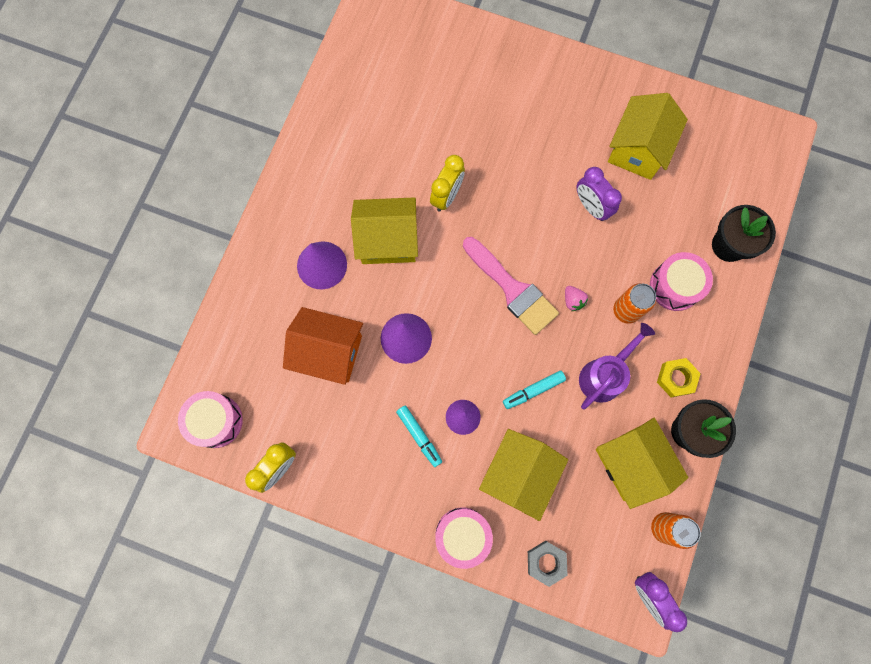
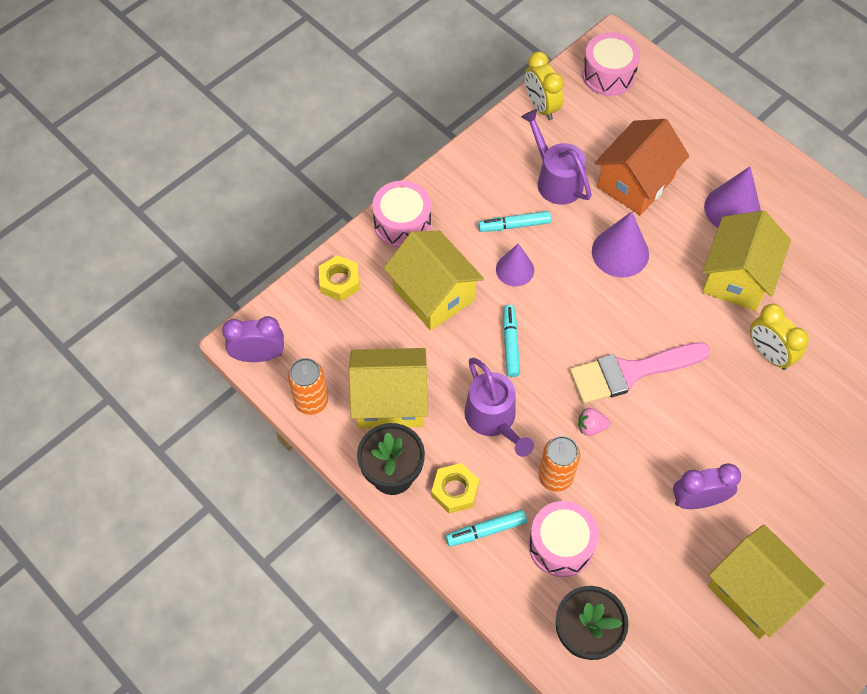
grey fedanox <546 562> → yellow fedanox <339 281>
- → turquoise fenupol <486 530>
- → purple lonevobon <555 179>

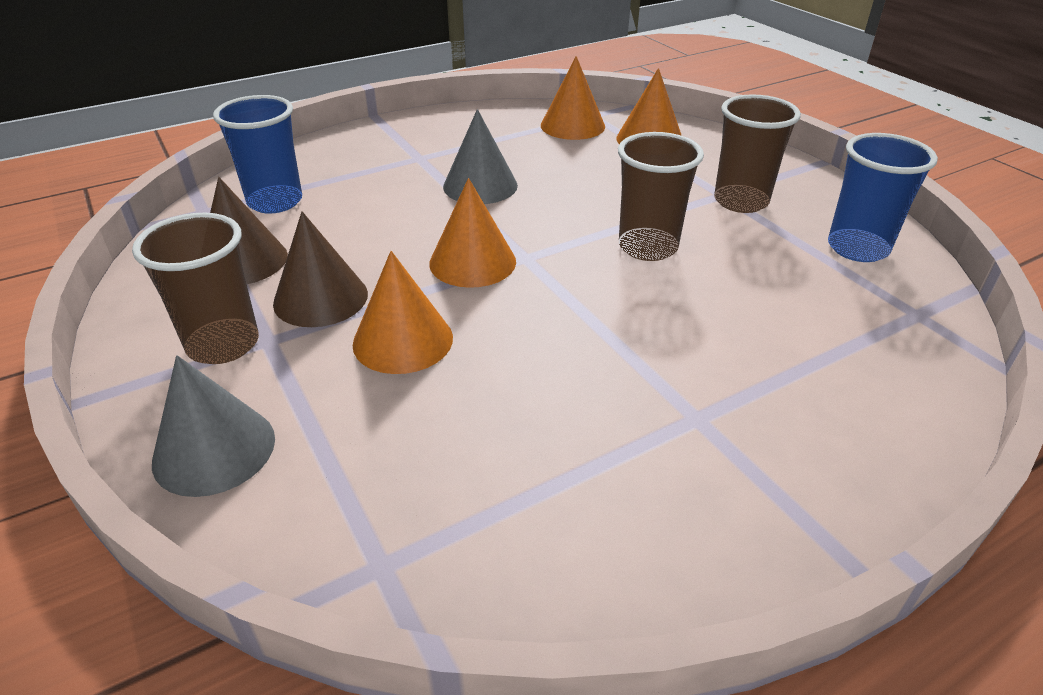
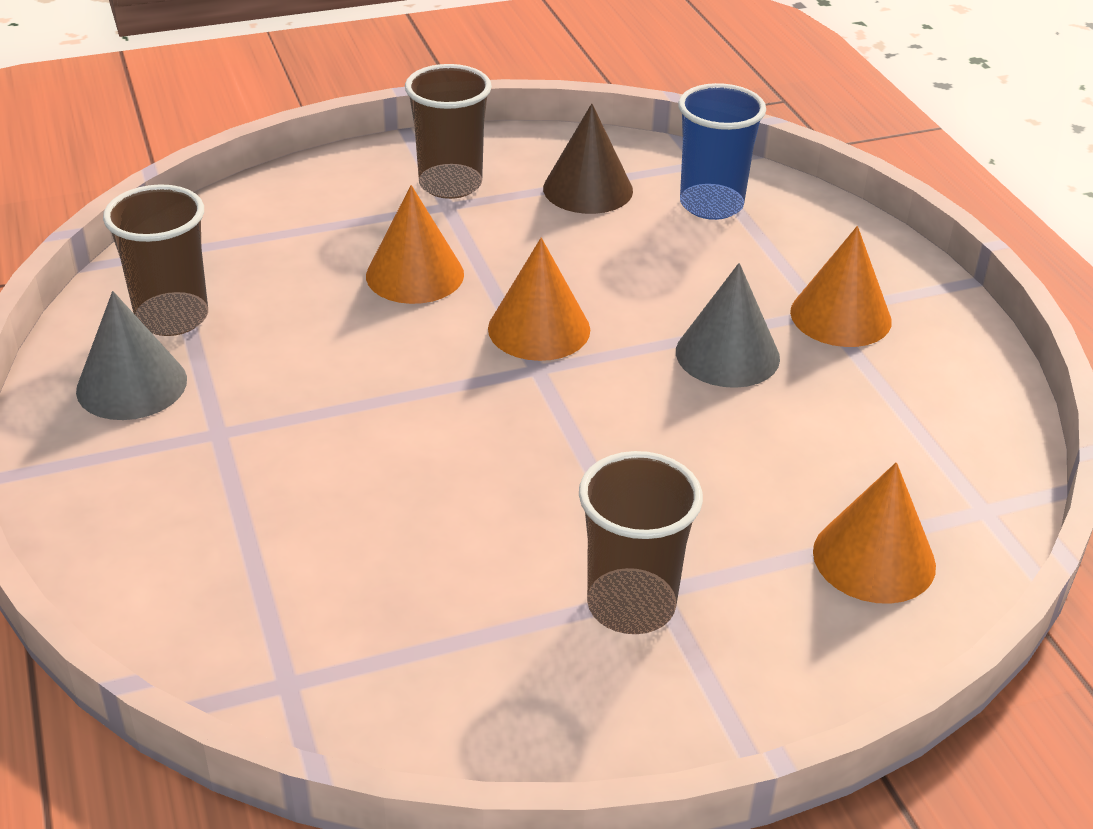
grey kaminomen <214 449> → grey kaminomen <131 385>, move
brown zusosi <648 247> → brown zusosi <172 317>, move
orange kaminomen <572 125> → orange kaminomen <840 316>, move
brown kaminomen <320 298> → -
blue zusosi <857 248> → -

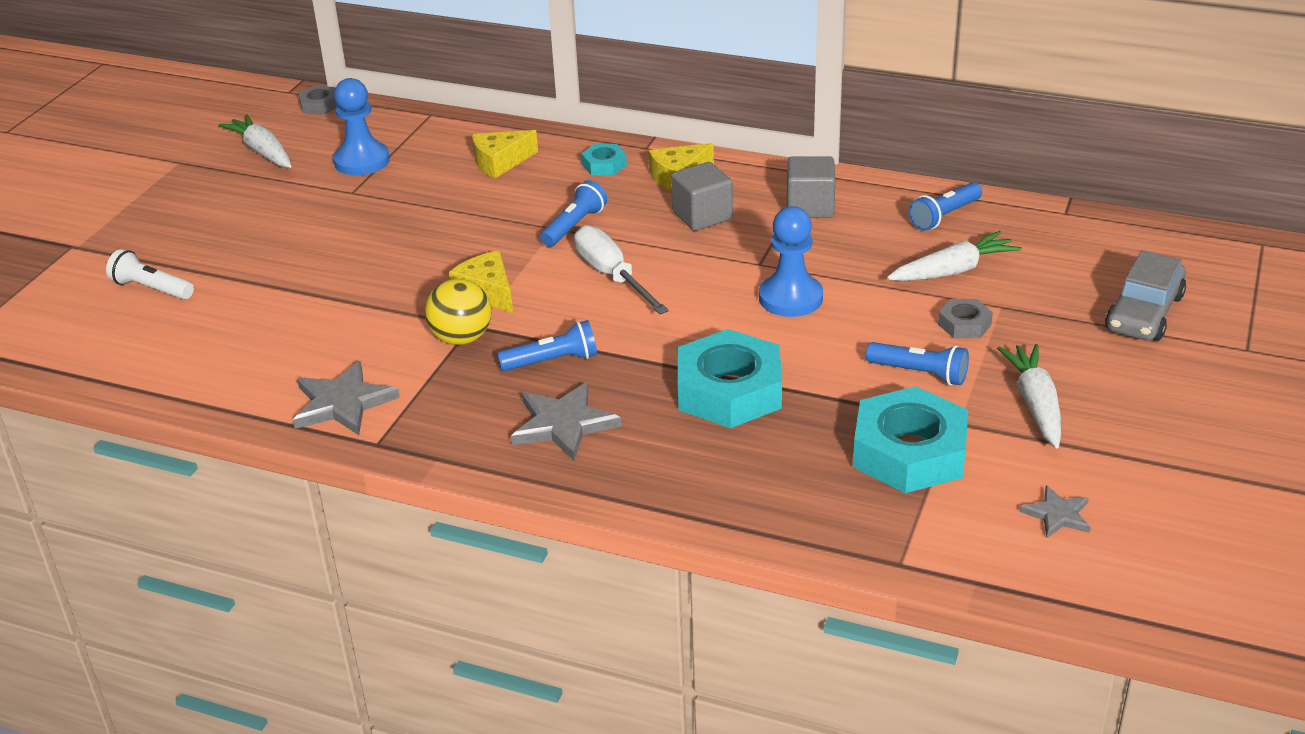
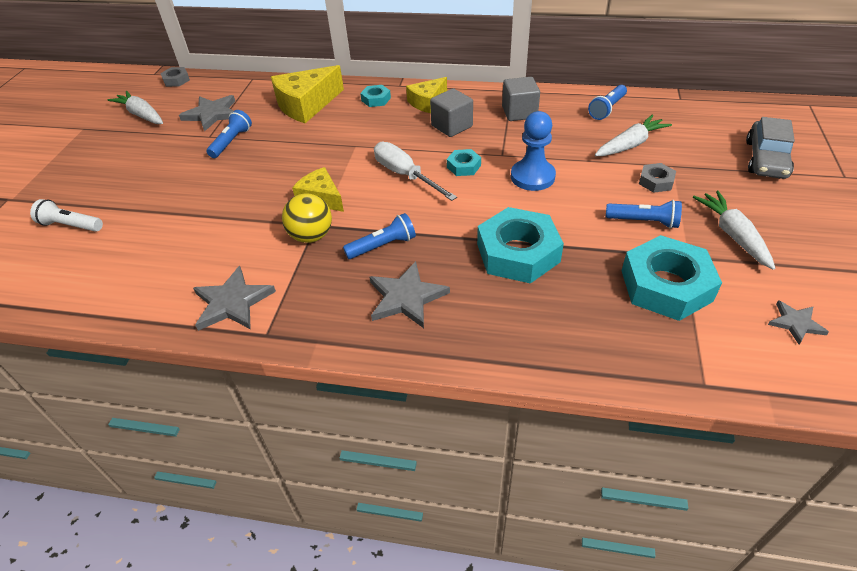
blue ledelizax <362 161> → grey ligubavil <212 114>
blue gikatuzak <574 226> → blue gikatuzak <231 142>, move
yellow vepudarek <500 162> → yellow vepudarek <306 105>, x1.62
- → turquoise fedanox <463 166>

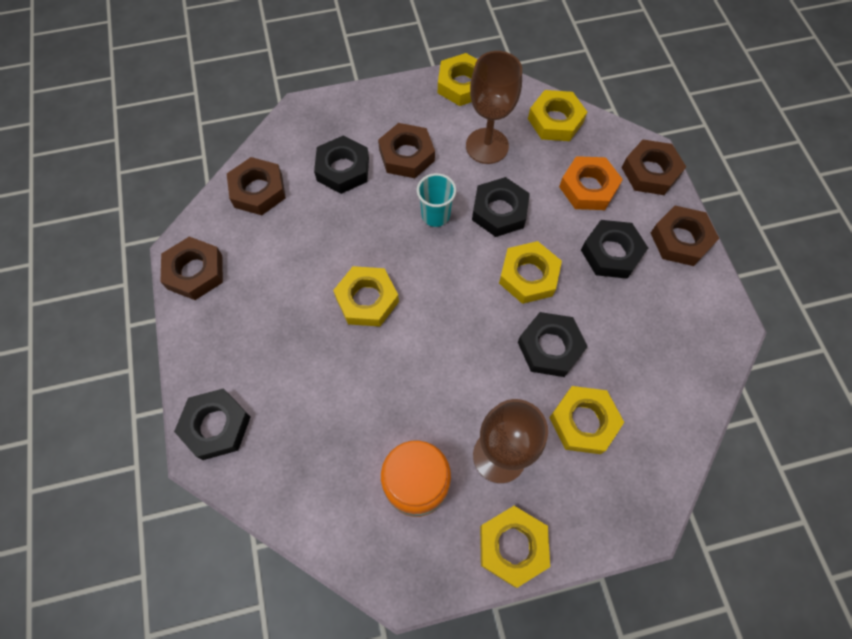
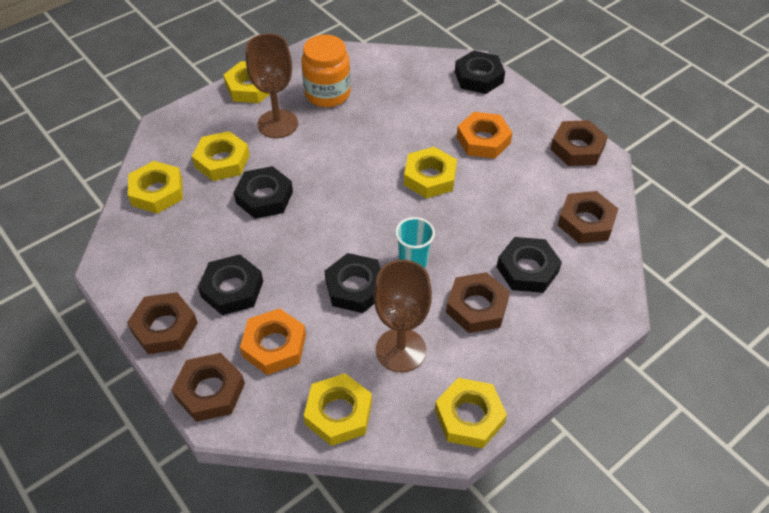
yellow fedanox <528 276> → yellow fedanox <157 192>, move
- → orange fedanox <483 140>

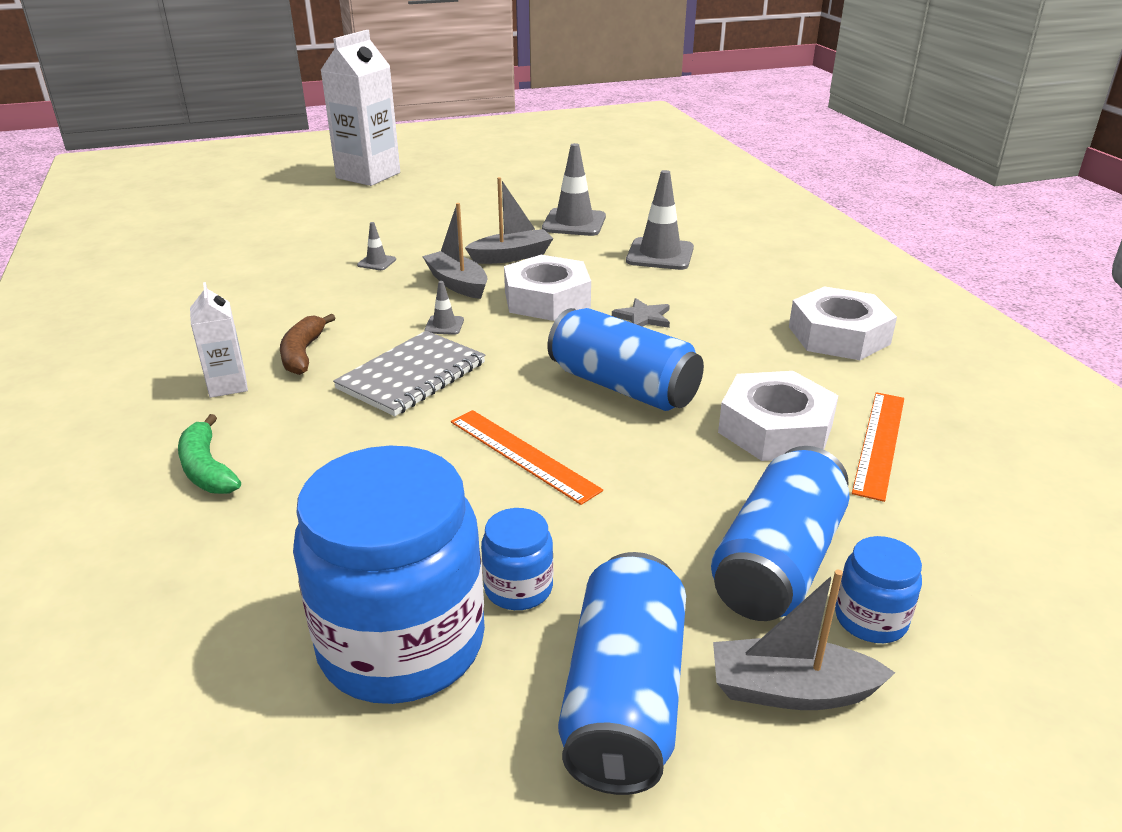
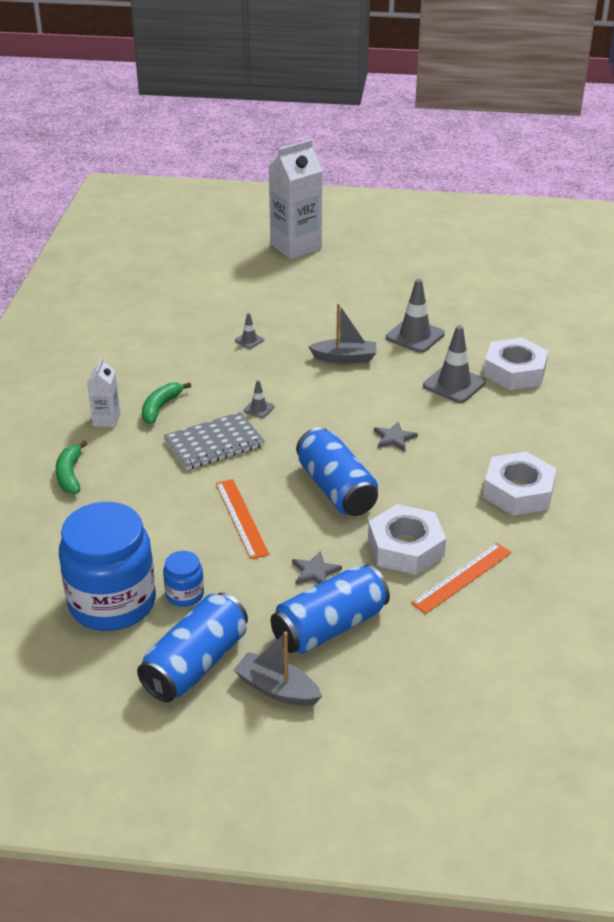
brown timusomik <303 353> → green timusomik <160 407>
- → grey ligubavil <315 572>
white fedanox <547 299> → white fedanox <514 371>, move
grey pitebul <457 284> → -
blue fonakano <870 619> → -

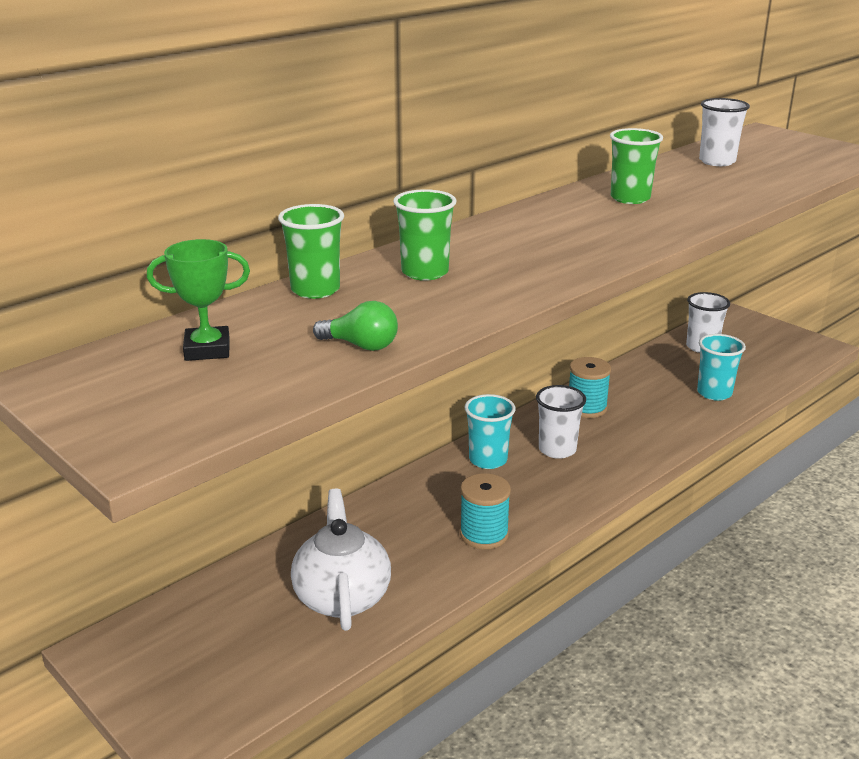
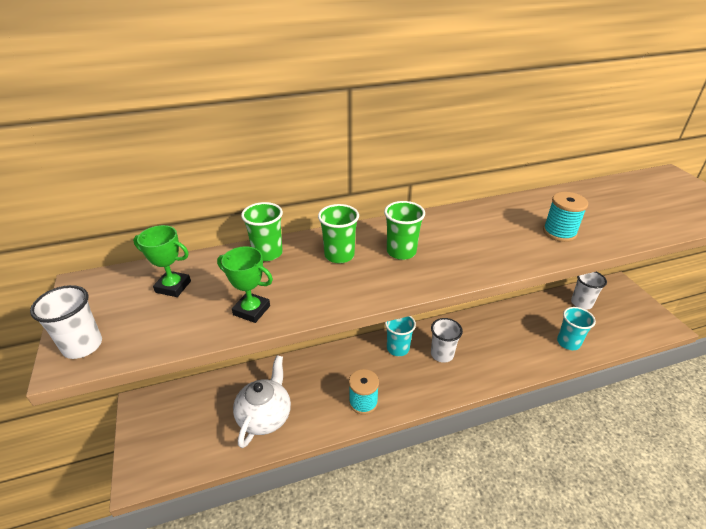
white zusosi <717 161> → white zusosi <82 346>, move
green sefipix <361 345> → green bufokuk <251 310>
green zusosi <630 198> → green zusosi <401 252>, move
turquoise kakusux <586 408> → turquoise kakusux <559 233>, move

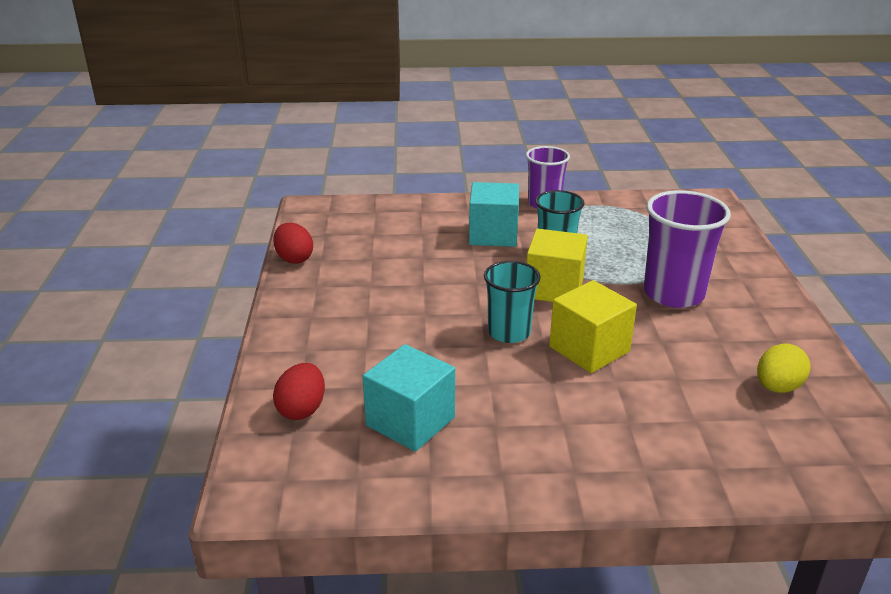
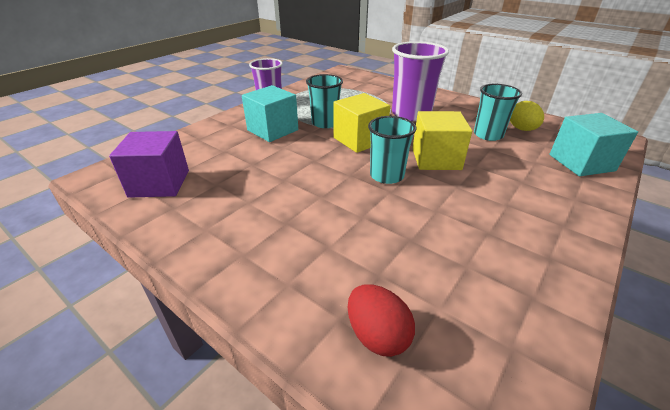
- → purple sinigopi <159 183>
- → turquoise zusosi <488 135>
turquoise sinigopi <410 421> → turquoise sinigopi <581 163>, move
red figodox <294 258> → -

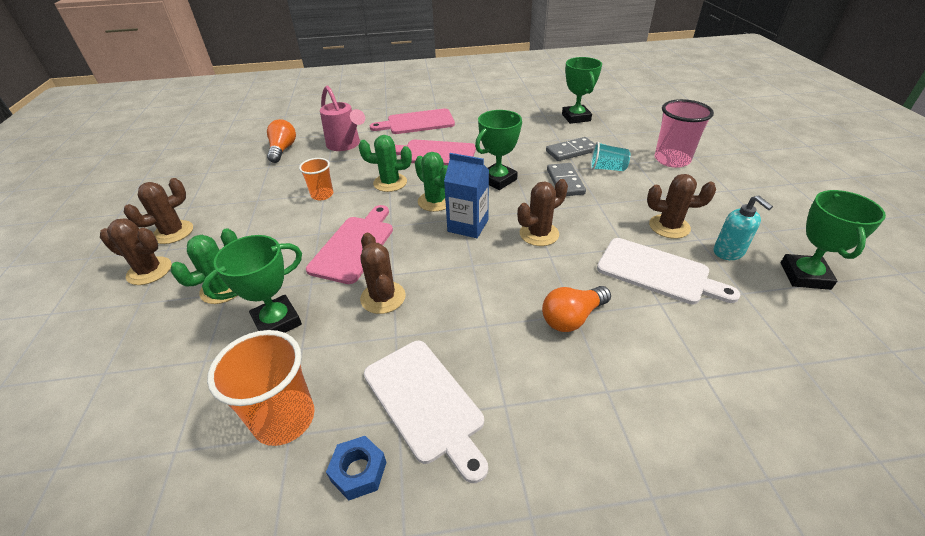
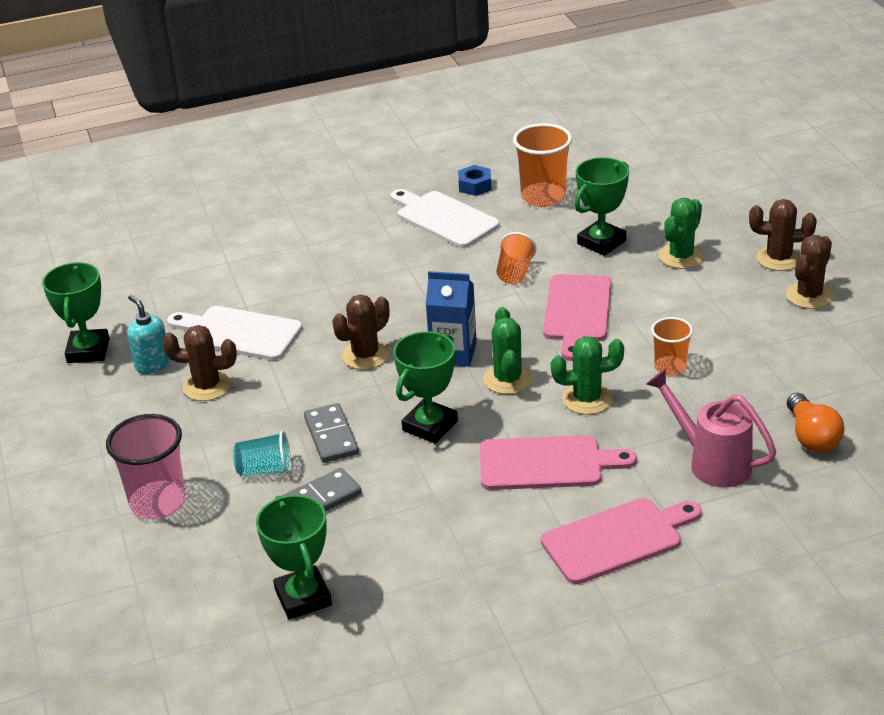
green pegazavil <435 201> → green pegazavil <508 379>, 45 degrees clockwise
brown pegazavil <383 297> → orange zusosi <515 272>
orange sefipix <572 318> → -

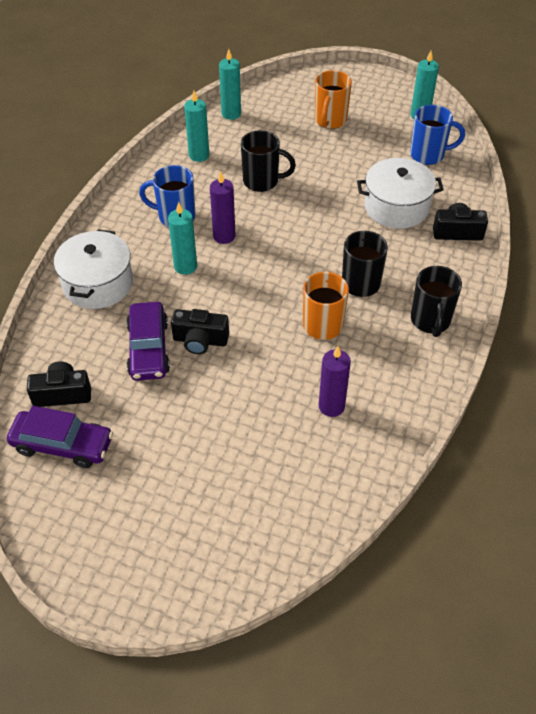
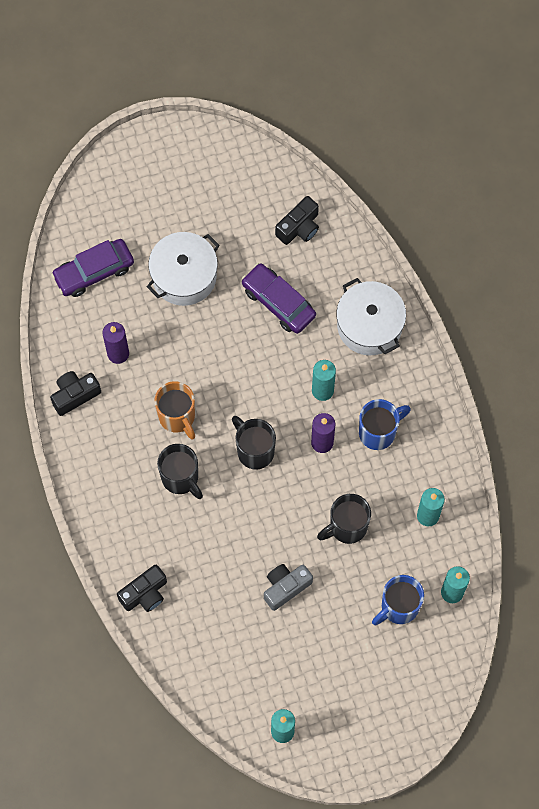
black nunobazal <200 340> → black nunobazal <75 395>, move
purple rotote <62 445> → purple rotote <94 272>, move
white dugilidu <396 207> → white dugilidu <184 276>, move
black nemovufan <430 321> → black nemovufan <254 451>, move
- → grey nunobazal <285 587>
blue nemovufan <428 155> → blue nemovufan <398 607>, move
orange nemovufan <330 120> → -

